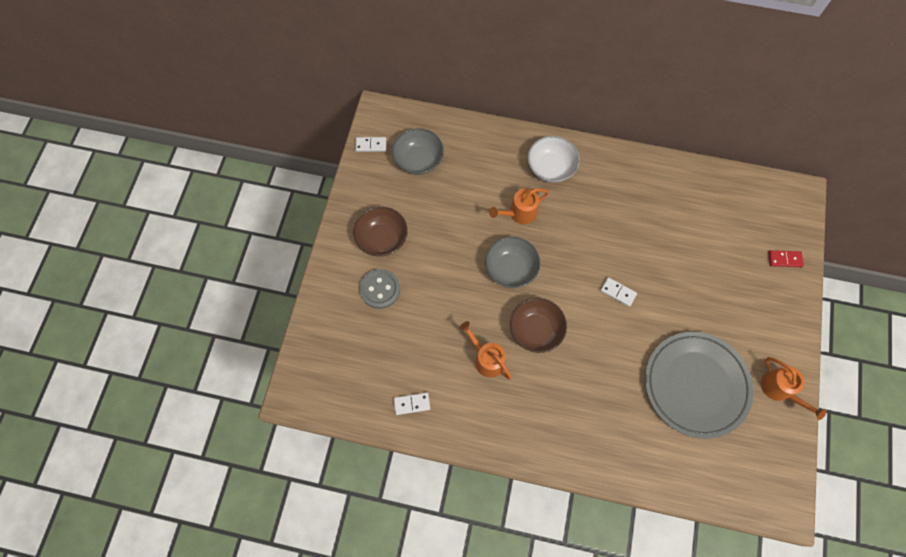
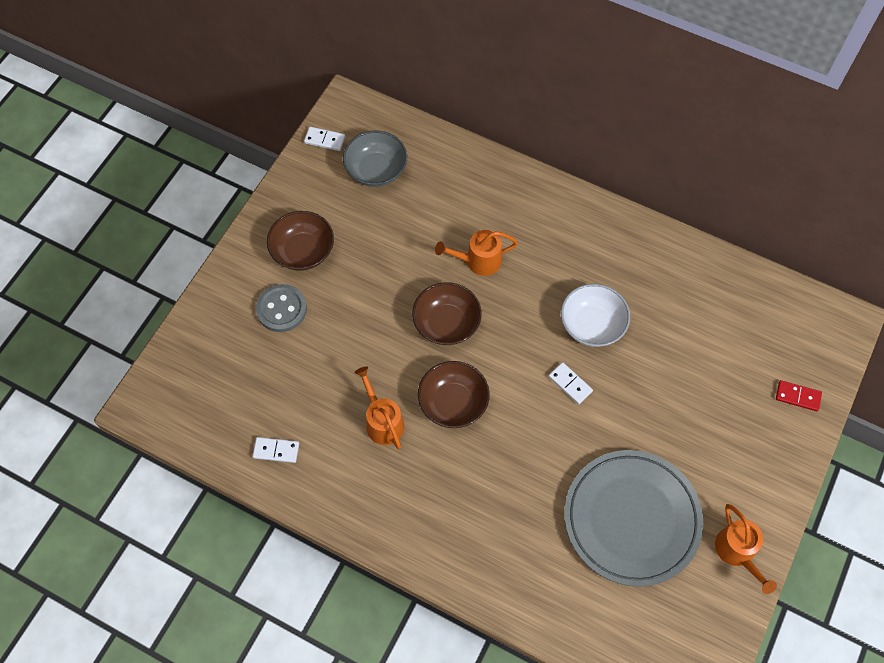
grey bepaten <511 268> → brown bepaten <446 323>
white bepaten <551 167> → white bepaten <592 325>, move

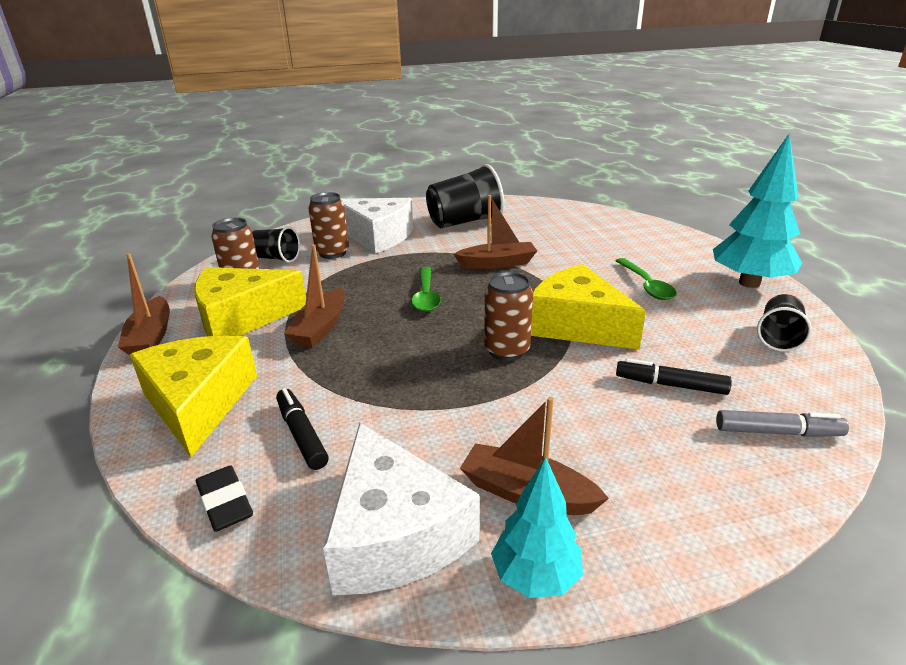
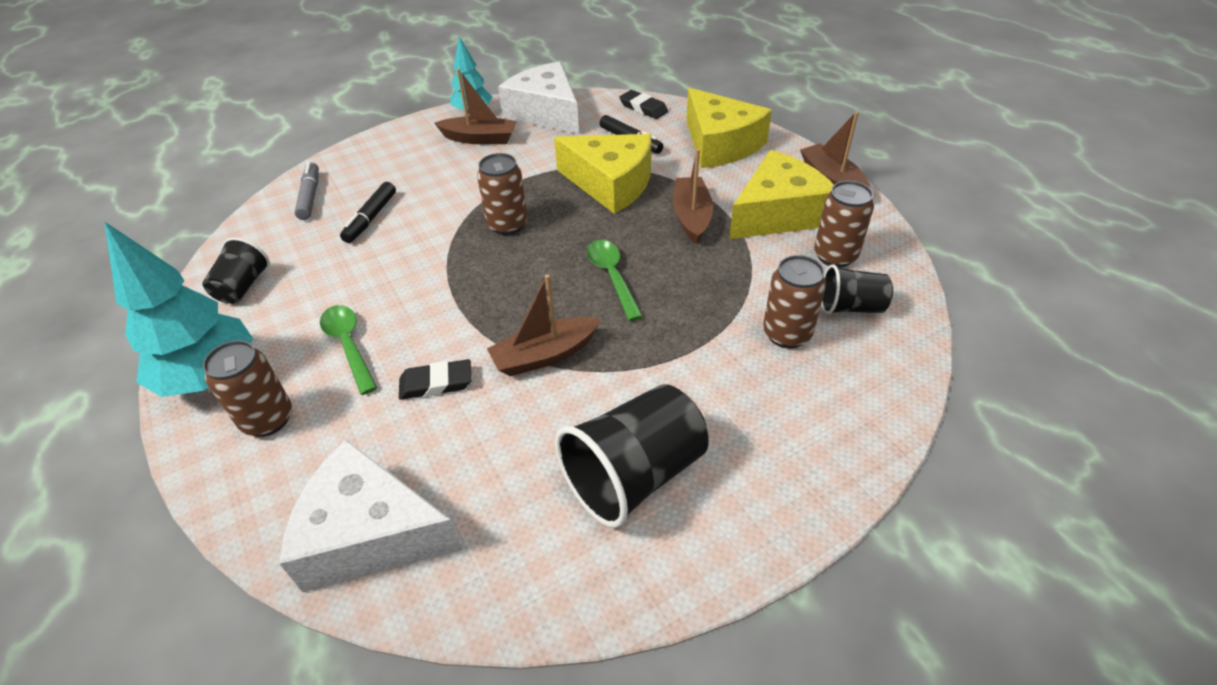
- → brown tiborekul <267 419>
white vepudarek <378 236> → white vepudarek <370 534>, move
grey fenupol <777 432> → grey fenupol <310 197>, 90 degrees clockwise
black fenupol <670 385> → black fenupol <371 218>, 105 degrees clockwise
- → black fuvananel <436 383>
yellow vepudarek <577 325> → yellow vepudarek <611 184>, move

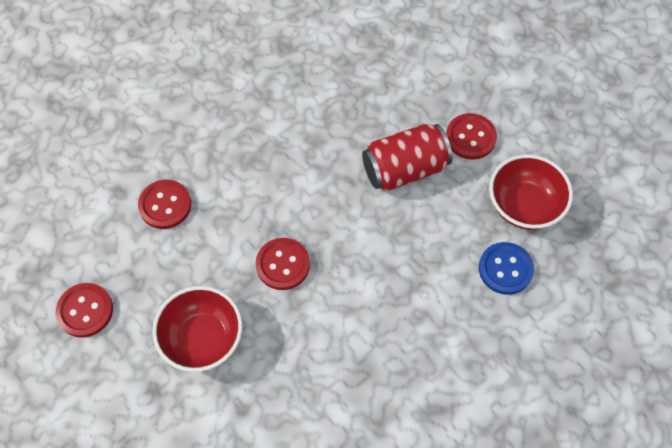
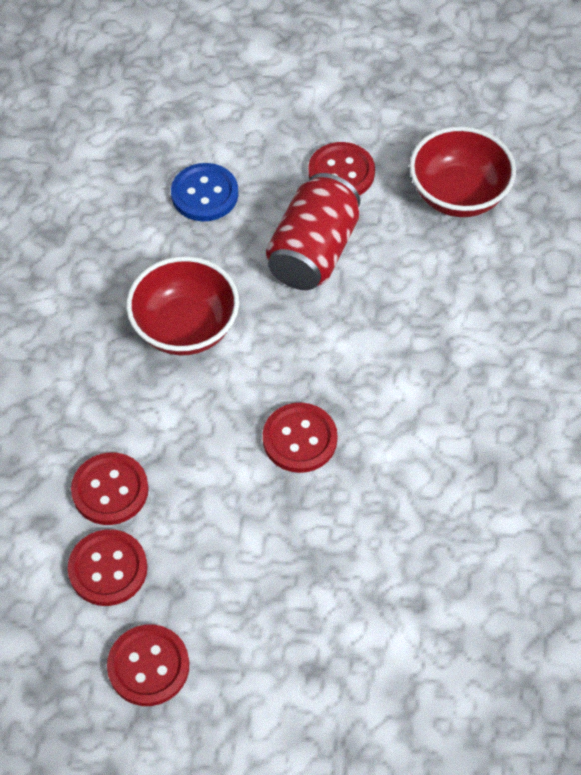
- → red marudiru <108 569>
red bepaten <202 339> → red bepaten <185 328>, move
blue marudiru <505 269> → blue marudiru <204 194>, move

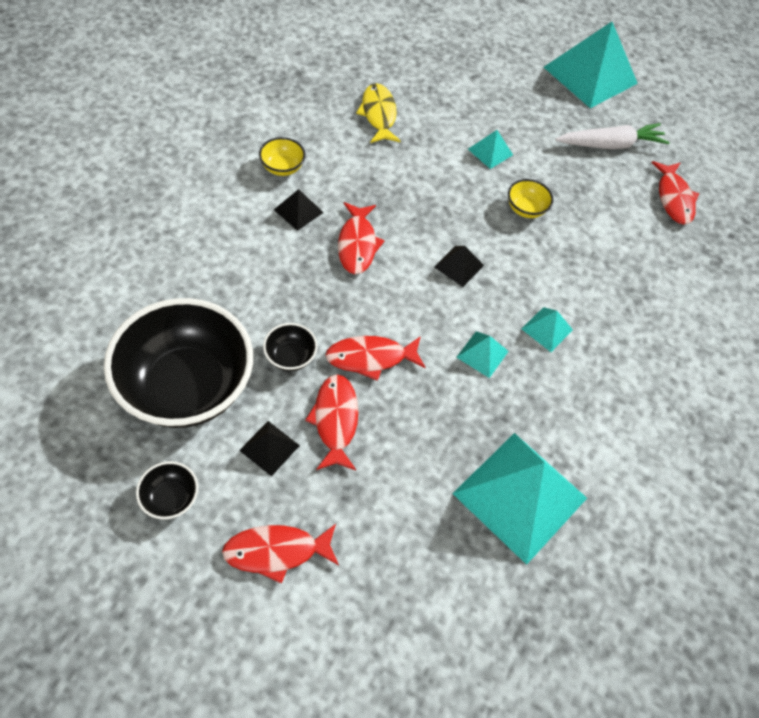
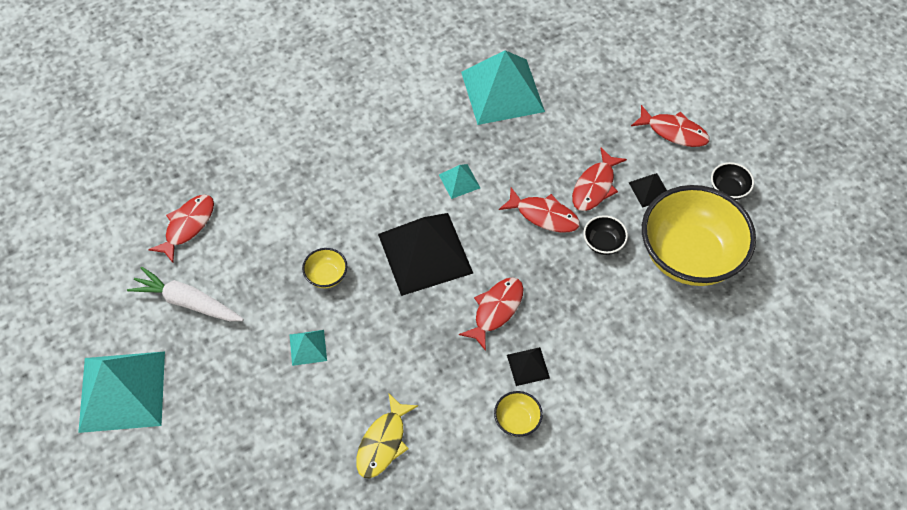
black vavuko <459 266> → black vavuko <425 253>, x2.27
black bepaten <187 386> → yellow bepaten <689 256>
turquoise vavuko <547 329> → -

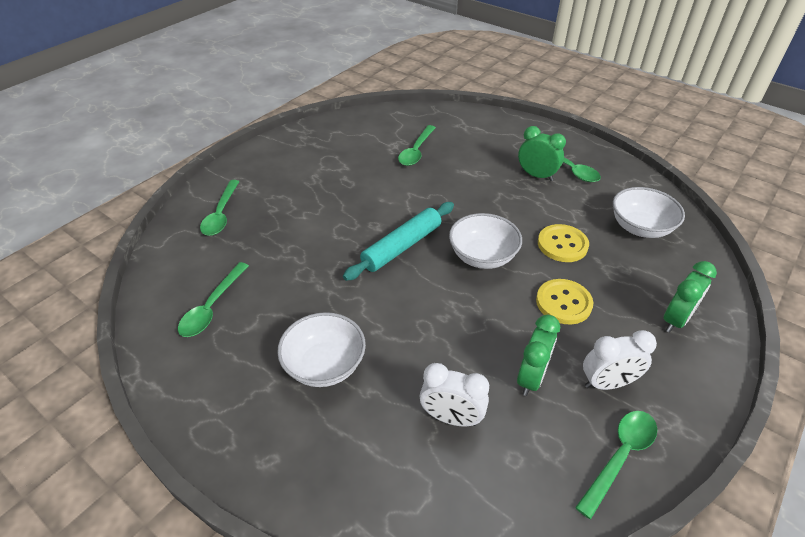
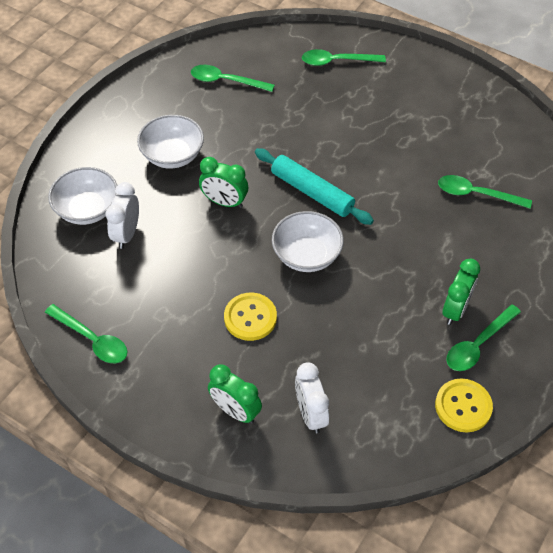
white bepaten <640 228> → white bepaten <87 209>, move
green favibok <531 377> → green favibok <224 202>, move
white favibok <607 383> → white favibok <310 414>, move
yellow marudiru <562 244> → yellow marudiru <463 406>, move

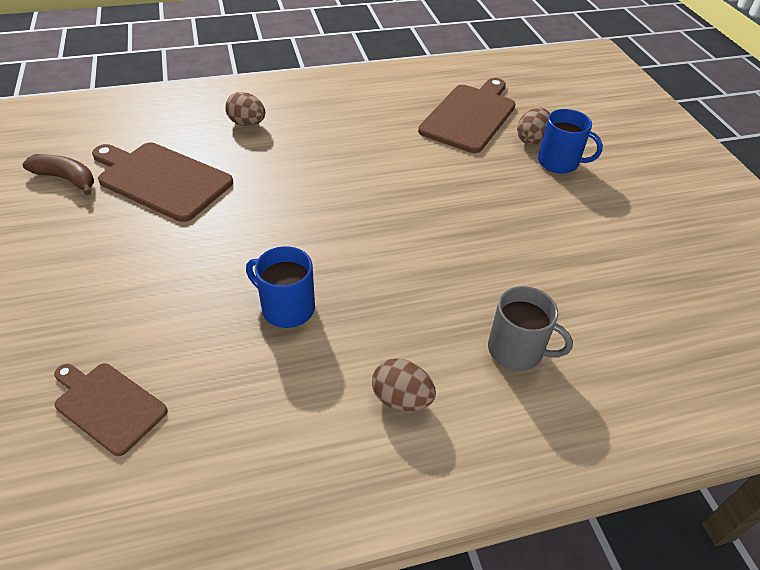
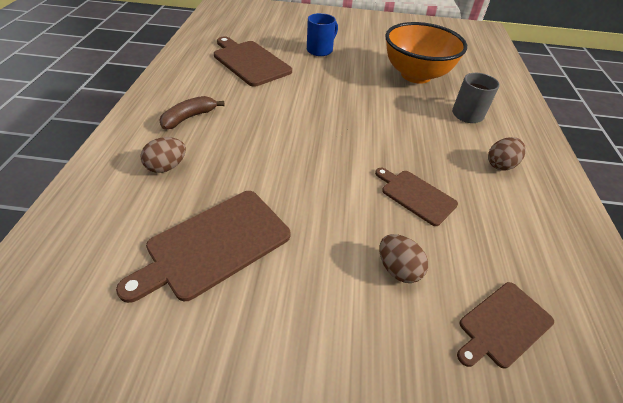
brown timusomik <67 179> → brown timusomik <189 117>, move
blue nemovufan <287 308> → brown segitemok <416 195>
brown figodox <531 139> → brown figodox <398 269>, move
- → orange bepaten <416 75>

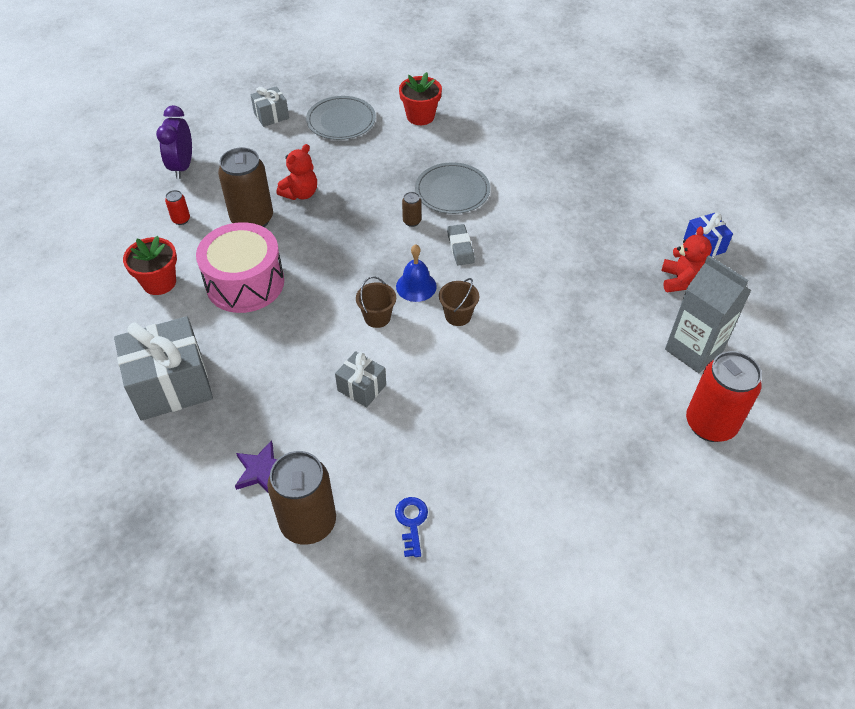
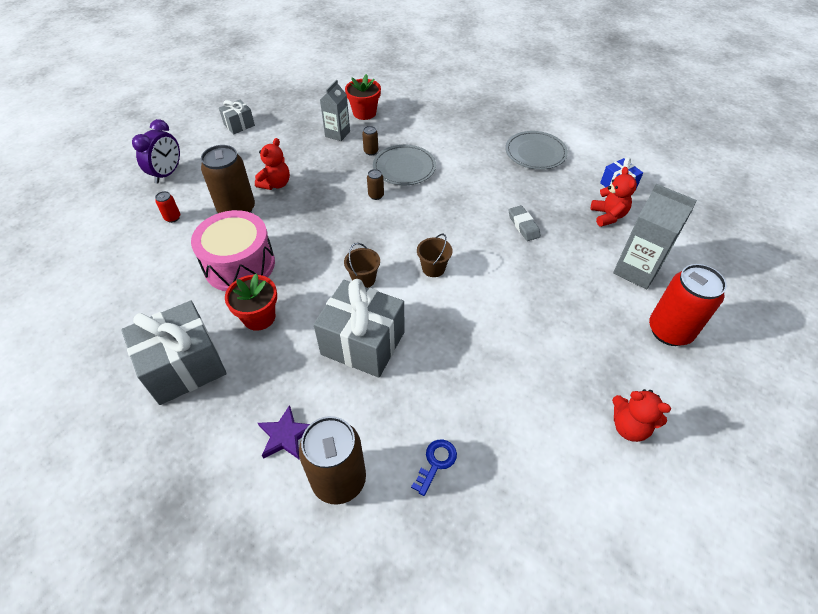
purple favibok <182 167> → purple favibok <167 174>, 150 degrees counterclockwise
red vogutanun <159 282> → red vogutanun <259 317>, move
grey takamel <362 387> → grey takamel <363 343>, x1.95
- → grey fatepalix <337 134>
- → brown tiborekul <371 151>
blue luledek <411 522> → blue luledek <436 462>, 45 degrees clockwise
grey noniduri <341 121> → grey noniduri <535 153>, move
grey fuvananel <460 247> → grey fuvananel <523 225>, move
- → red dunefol <629 426>
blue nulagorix <416 286> → -

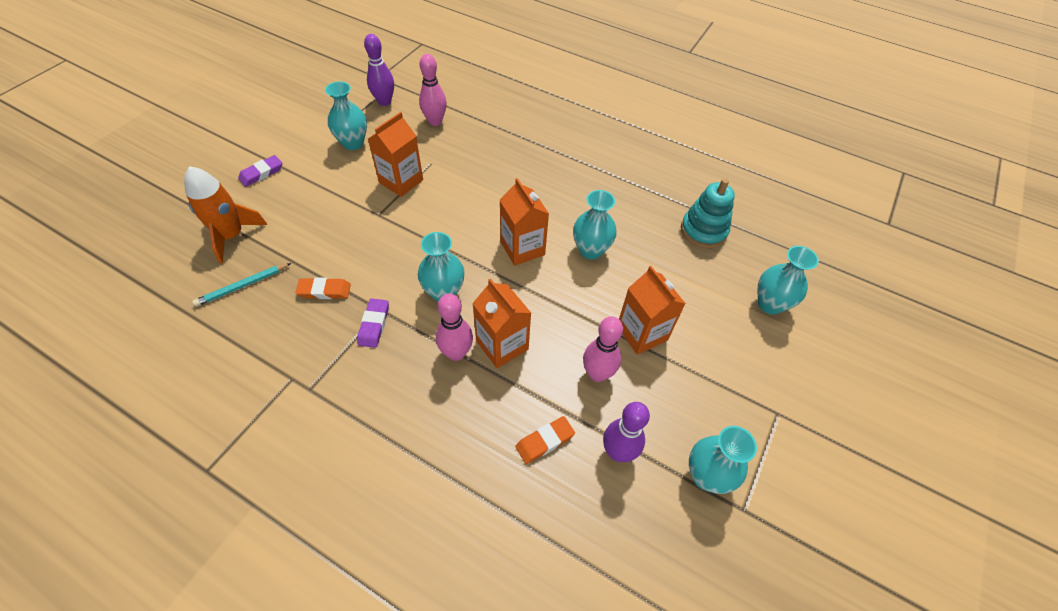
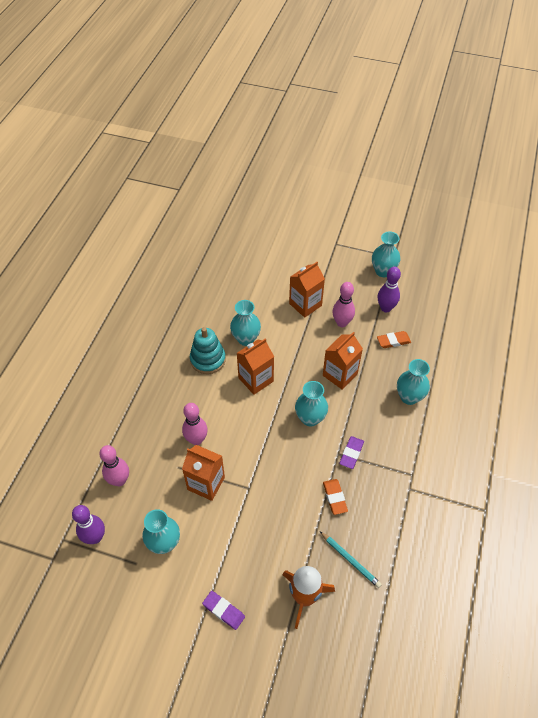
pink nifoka <456 353> → pink nifoka <196 439>, move
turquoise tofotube <703 230> → turquoise tofotube <208 359>, move
purple fuvananel <374 325> → purple fuvananel <351 453>, 60 degrees counterclockwise
orange fuvananel <544 441> → orange fuvananel <393 341>, 60 degrees counterclockwise
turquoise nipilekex <770 304> → turquoise nipilekex <409 397>, move

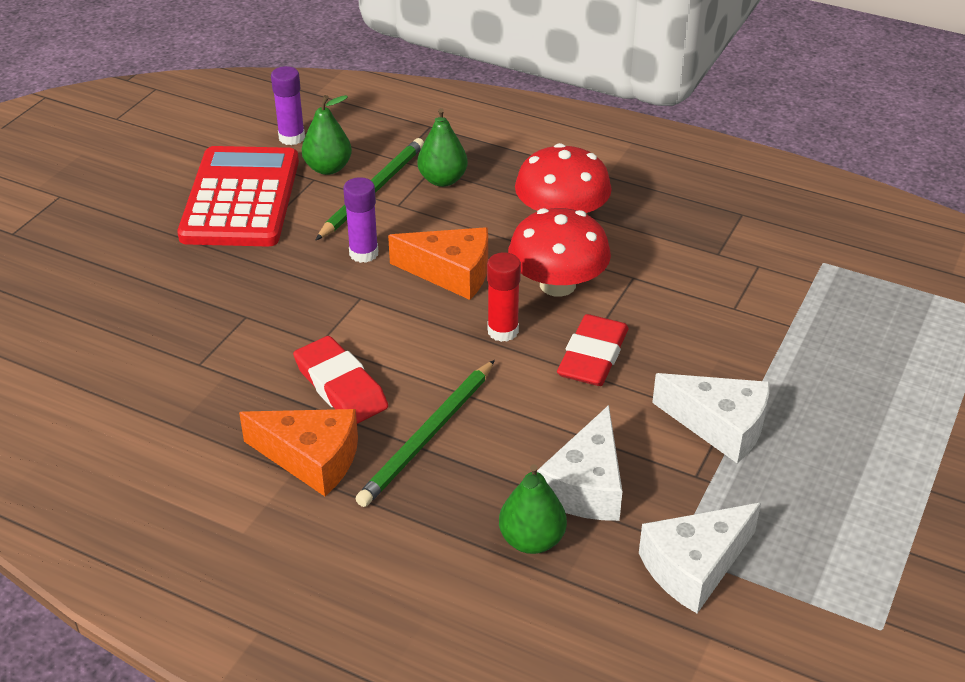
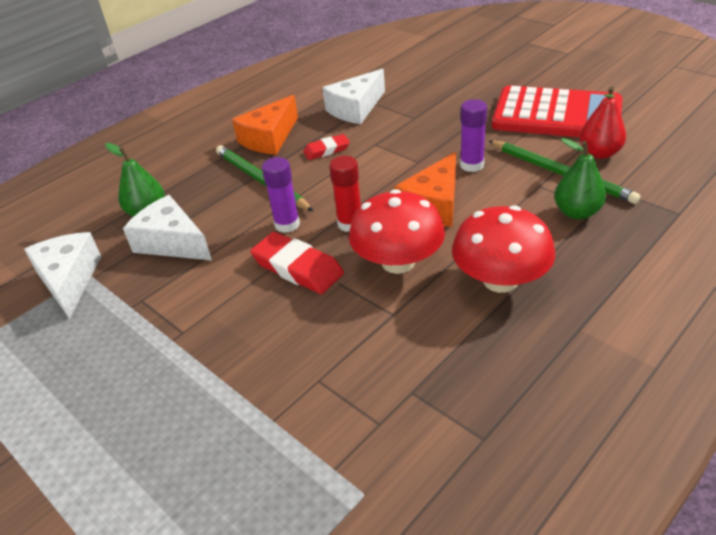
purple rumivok <292 138> → purple rumivok <287 224>, move
red fuvananel <341 386> → red fuvananel <326 150>, x0.61
white vepudarek <720 426> → white vepudarek <355 109>, move
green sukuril <328 168> → red sukuril <599 153>

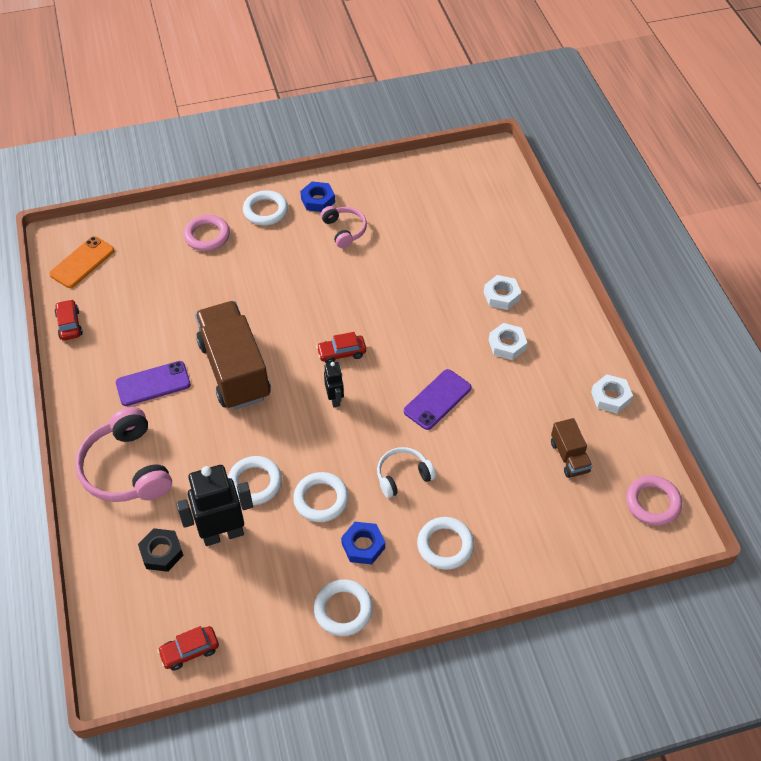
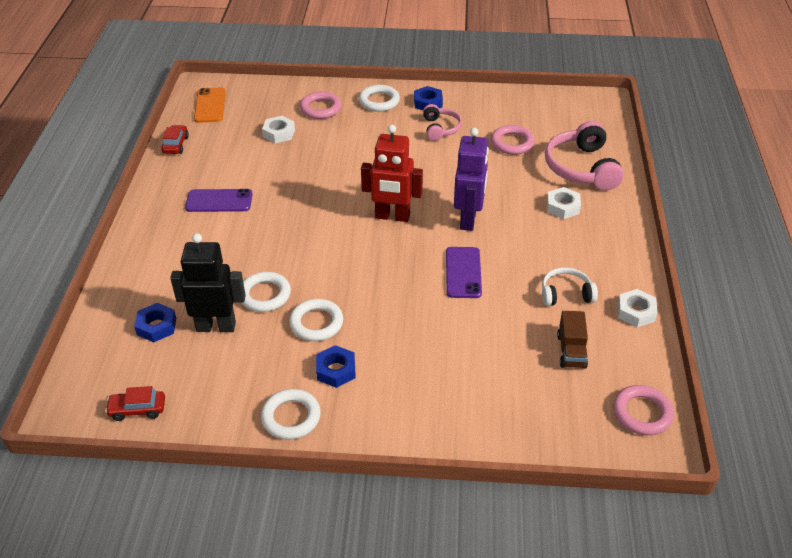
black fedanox <162 552> → blue fedanox <156 326>
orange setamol <82 262> → orange setamol <210 105>, 60 degrees counterclockwise
white fedanox <507 345> → white fedanox <279 133>, move
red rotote <341 353> → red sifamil <392 216>
purple setamol <437 399> → purple setamol <463 272>, 60 degrees counterclockwise
- → purple sifamil <468 219>
- → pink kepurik <512 143>
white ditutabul <403 476> → white ditutabul <566 294>, move
pink ditutabul <127 468> → pink ditutabul <581 168>, move
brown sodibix <234 370> → -
black sifamil <335 399> → -
white kepurik <445 545> → -

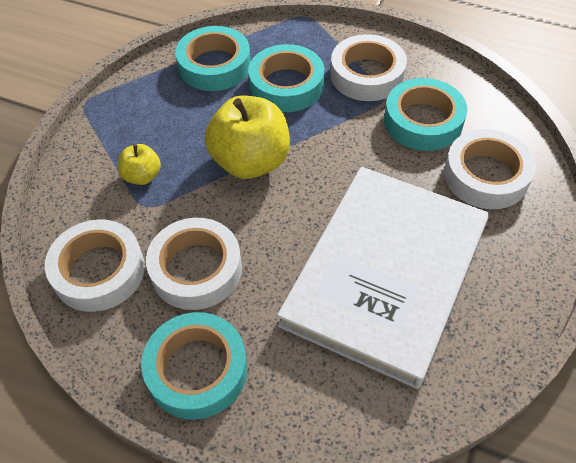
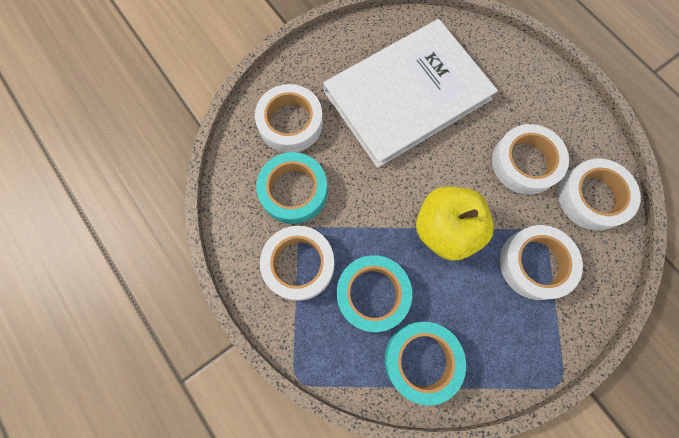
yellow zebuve <142 176> → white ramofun <535 264>
turquoise ramofun <197 370> → -

